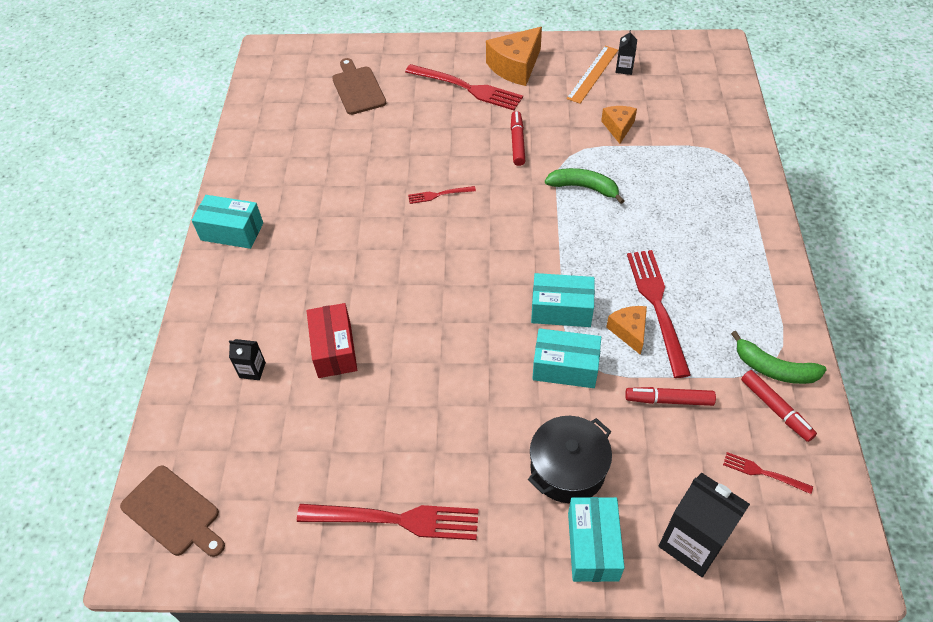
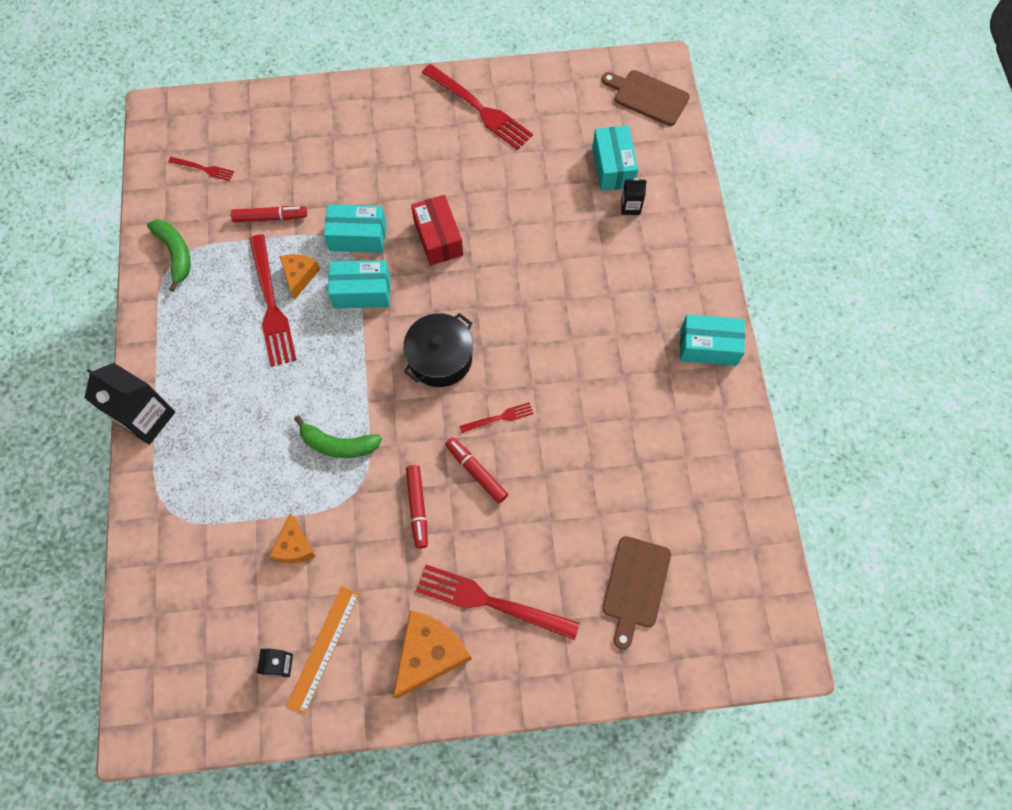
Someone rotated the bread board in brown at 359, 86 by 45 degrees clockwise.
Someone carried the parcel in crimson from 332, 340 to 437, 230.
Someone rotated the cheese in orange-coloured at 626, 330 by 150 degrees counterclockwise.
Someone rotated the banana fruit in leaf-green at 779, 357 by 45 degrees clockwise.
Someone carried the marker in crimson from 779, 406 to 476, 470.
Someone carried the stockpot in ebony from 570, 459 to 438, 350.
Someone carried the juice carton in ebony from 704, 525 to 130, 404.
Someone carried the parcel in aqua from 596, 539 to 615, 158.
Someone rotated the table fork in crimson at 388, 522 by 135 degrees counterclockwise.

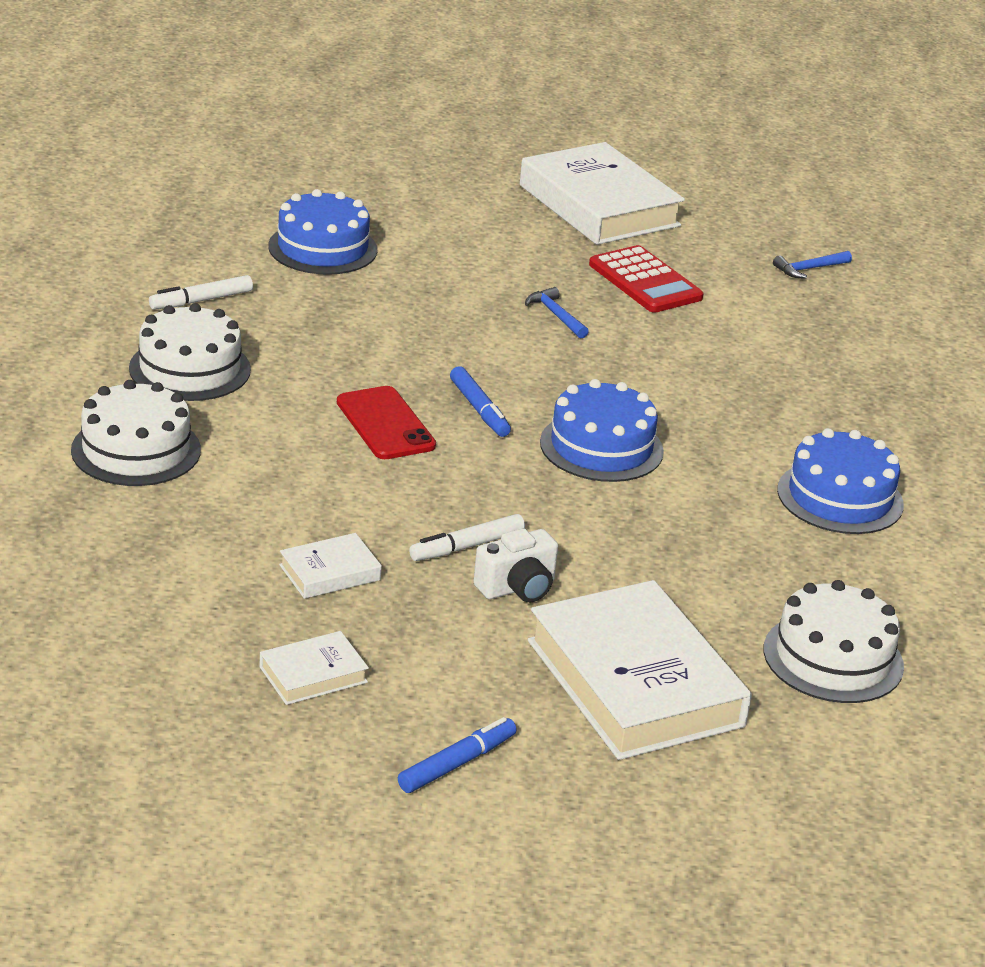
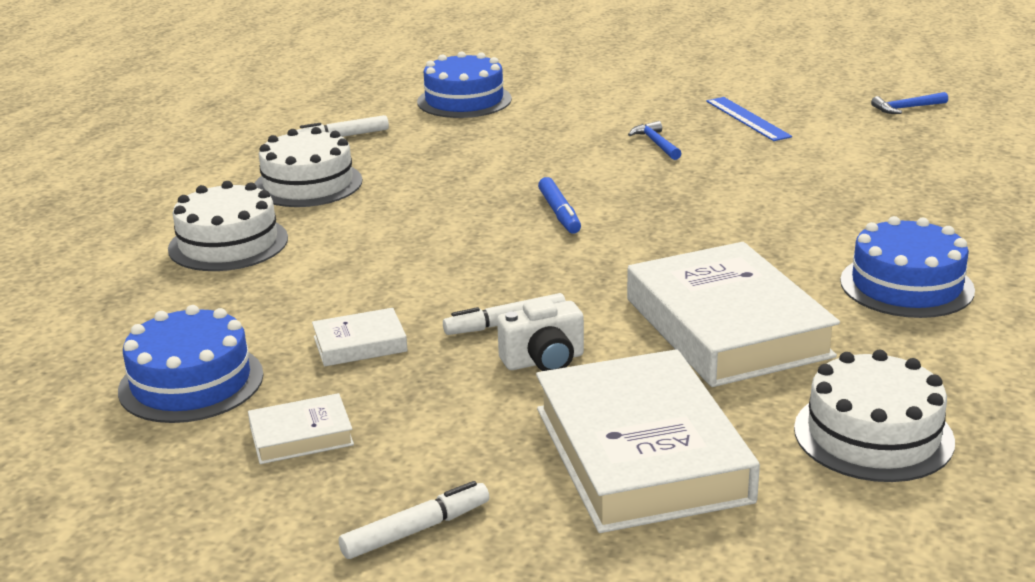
Someone carried the book in pure white from 602, 193 to 733, 314.
Someone swapped the calculator in crimson at 646, 279 for the ruler in royal blue at 749, 119.
Someone carried the cake in royal blue from 602, 430 to 190, 364.
Someone took away the smartphone in crimson at 386, 422.
Someone repainted the marker in royal blue at 457, 755, which became the marker in pure white at 414, 520.

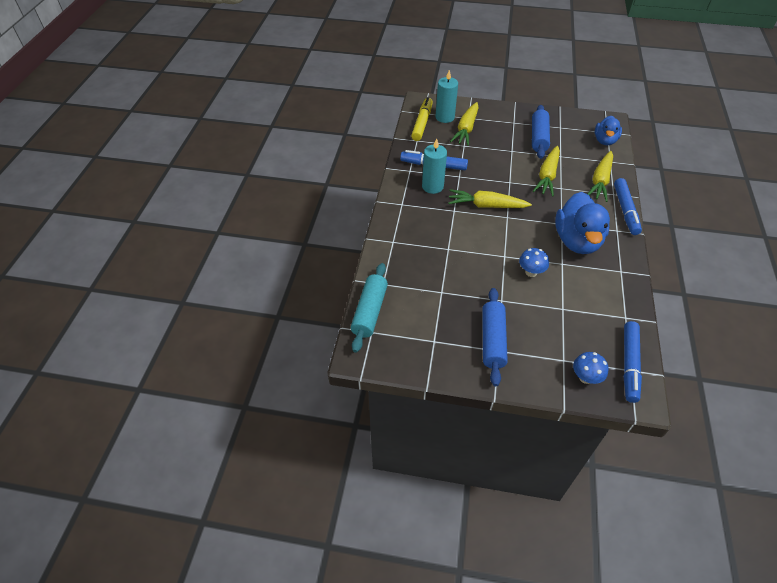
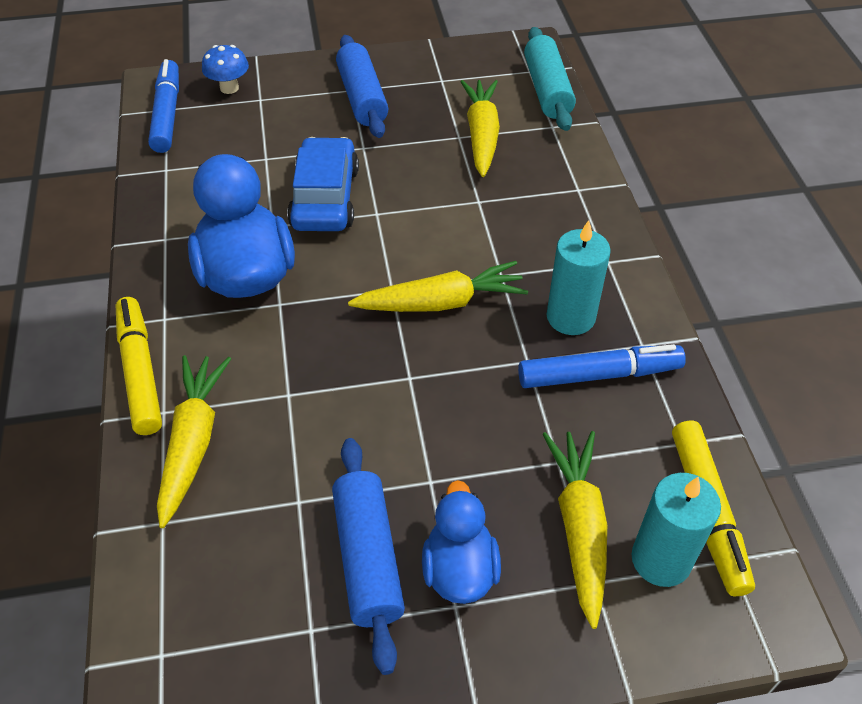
Someone carried the rubber duck in royal blue from 608, 130 to 461, 542.
Someone carried the root vegetable in golden from 546, 171 to 480, 128.
Someone repainted the marker in royal blue at 628, 206, which became the marker in golden at 139, 366.
Someone swapped the toadstool in royal blue at 534, 262 for the automobile in royal blue at 323, 184.

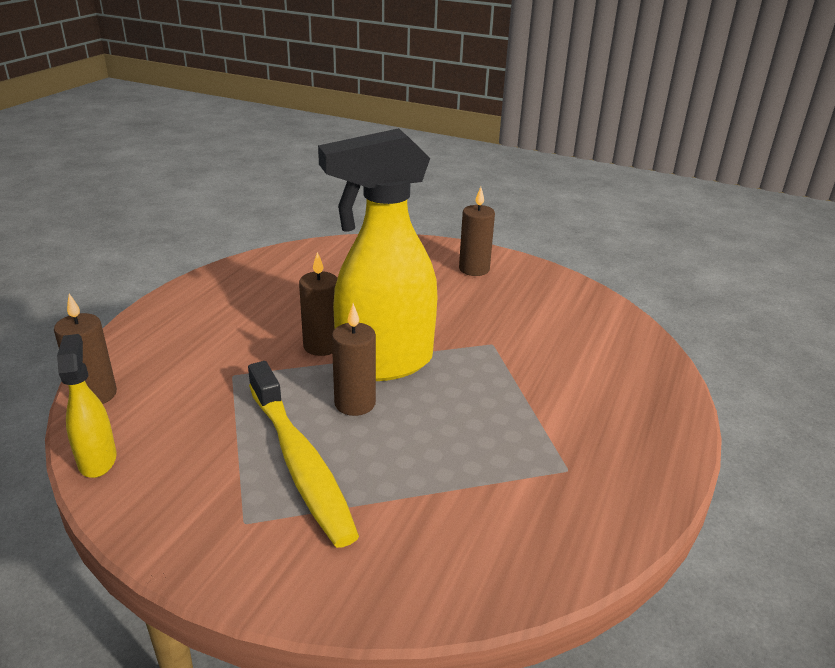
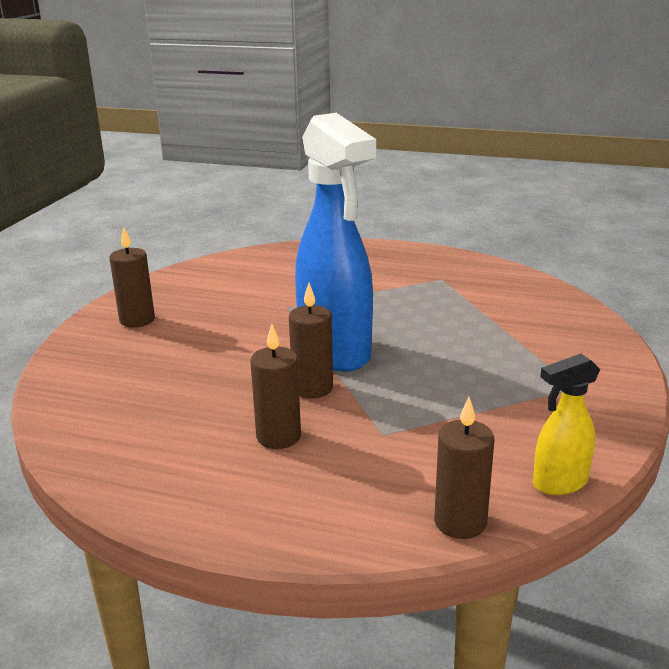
Someone repainted the sprayer in golden at 377, 254, which became the sprayer in royal blue at 335, 242.
Someone carried the pillar candle in brown from 354, 359 to 276, 386.
Someone took away the dental brush in golden at 303, 454.

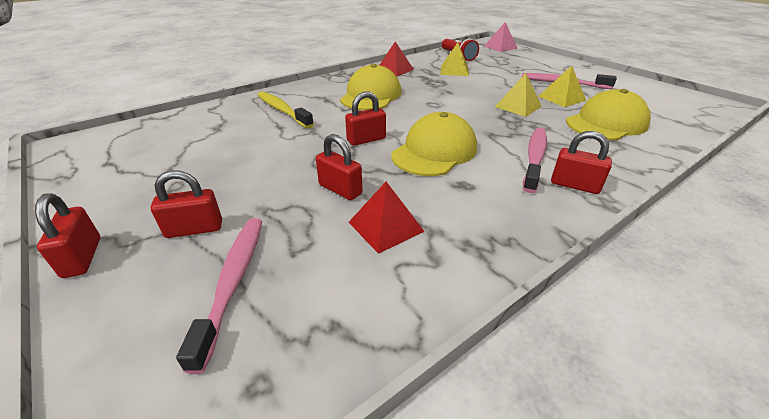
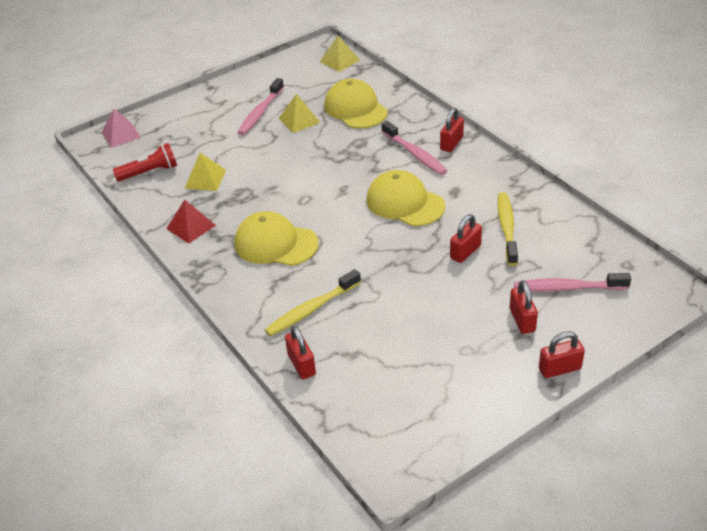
Someone carried the pyramid shape in golden from 518, 95 to 340, 54.
Someone carried the lock in crimson from 365, 118 to 300, 352.
Someone rotated the dental brush in rosy at 535, 160 by 150 degrees counterclockwise.
Someone swapped the pyramid shape in crimson at 387, 218 for the dental brush in golden at 507, 229.

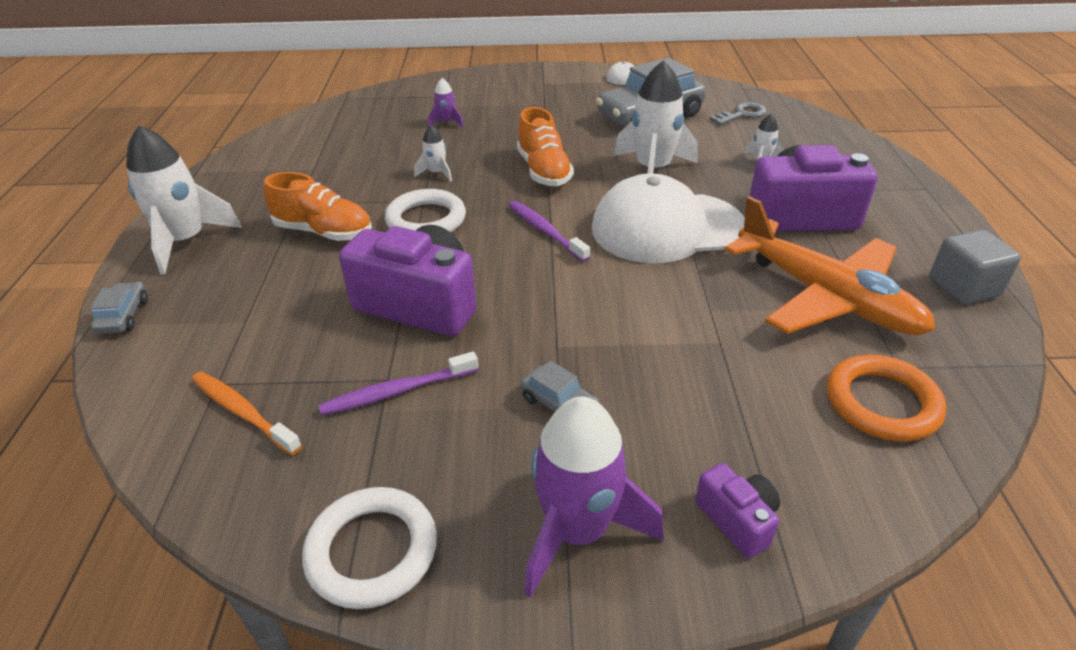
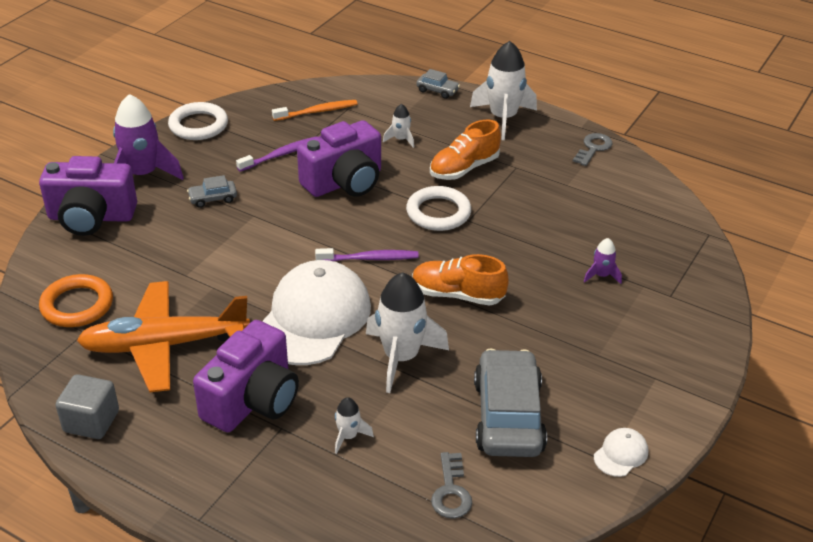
Someone carried the rocket in pure white from 433, 153 to 398, 126.
Someone rotated the dental brush in royal purple at 398, 384 by 45 degrees clockwise.
Someone scaled the compact camera in royal purple at 737, 510 by 2.06.
Someone put down the latchkey in ash-grey at 592, 149.

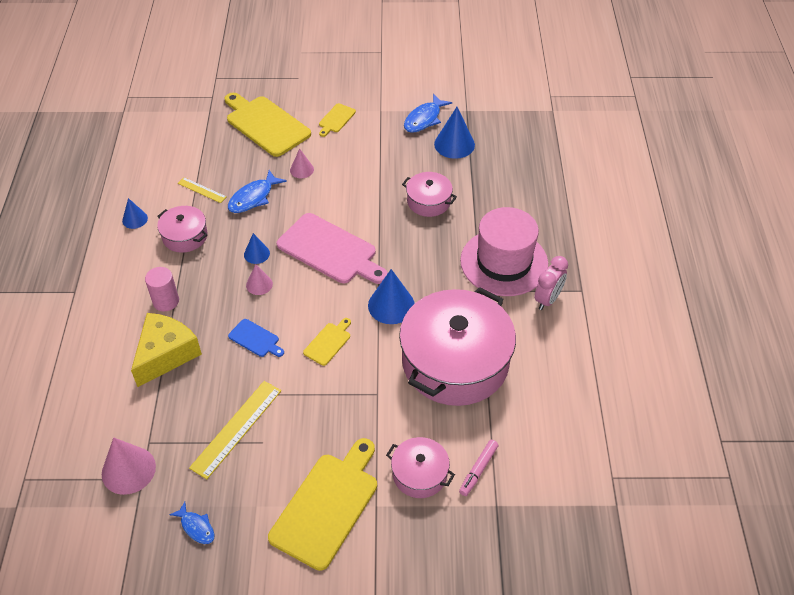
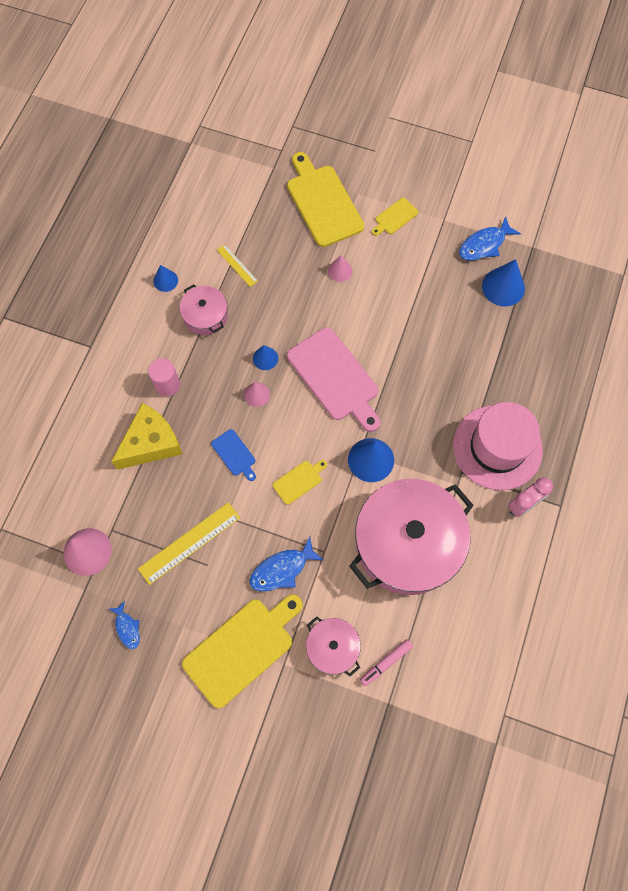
Someone carried the fish figure in royal blue from 257, 191 to 286, 564.
Someone took away the stockpot in rosy at 429, 194.

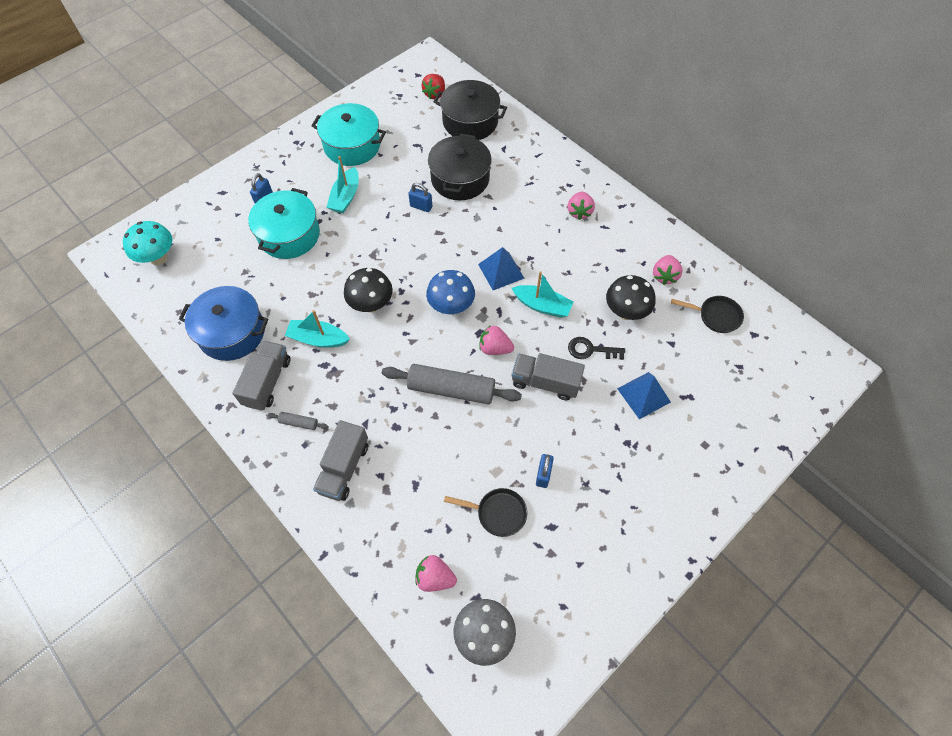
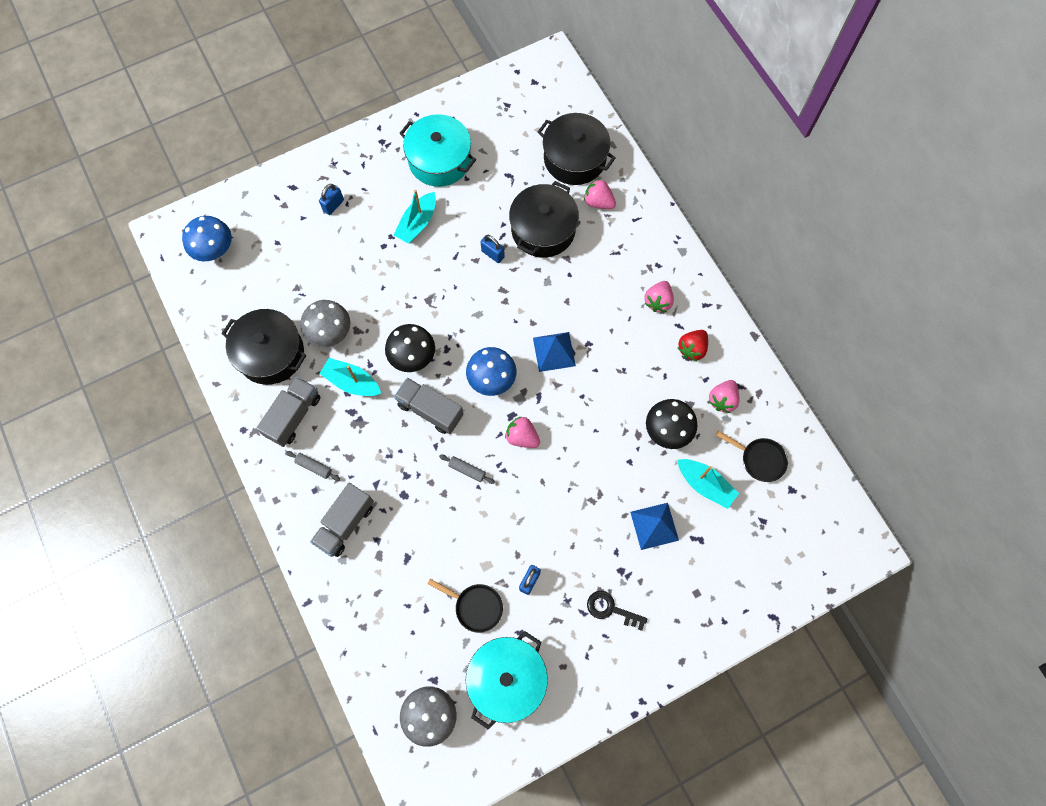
Someone carried the berry in crimson from 433, 87 to 693, 345.
Someone carried the stockpot in aqua from 284, 223 to 507, 680.
Someone repainted the toadstool in aqua at 147, 243, which became the toadstool in royal blue at 207, 238.
Someone carried the sailboat in aqua from 542, 294 to 708, 484.
Someone repainted the stockpot in royal blue at 223, 323, which became the stockpot in ebony at 264, 347.
Someone carried the latchkey in ebony from 596, 348 to 617, 611.
Someone carried the lorry in ash-grey from 548, 376 to 429, 406.
Someone scaled the pastry roller in ash-grey at 452, 384 by 0.44.
Someone carried the berry in rosy from 436, 573 to 600, 194.
Someone put down the toadstool in ash-grey at 325, 323.

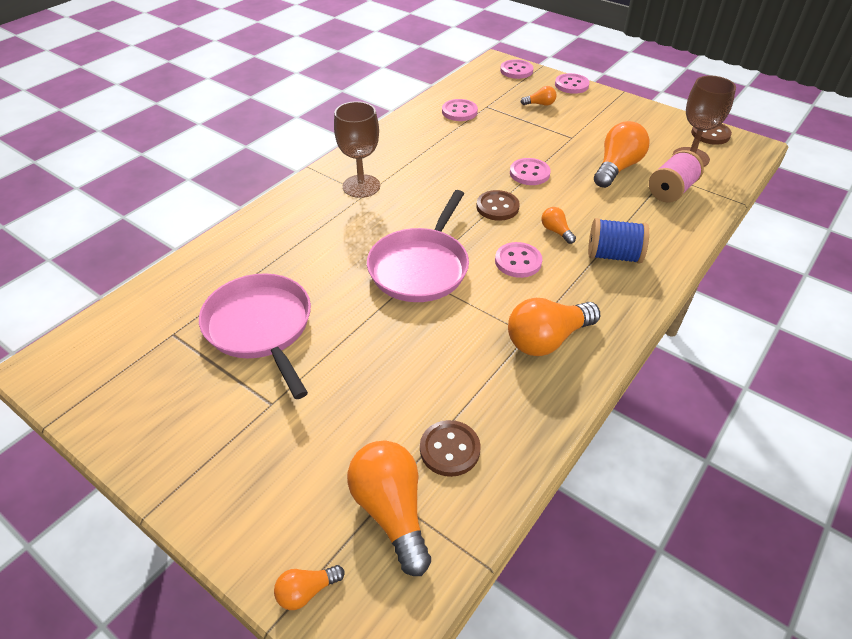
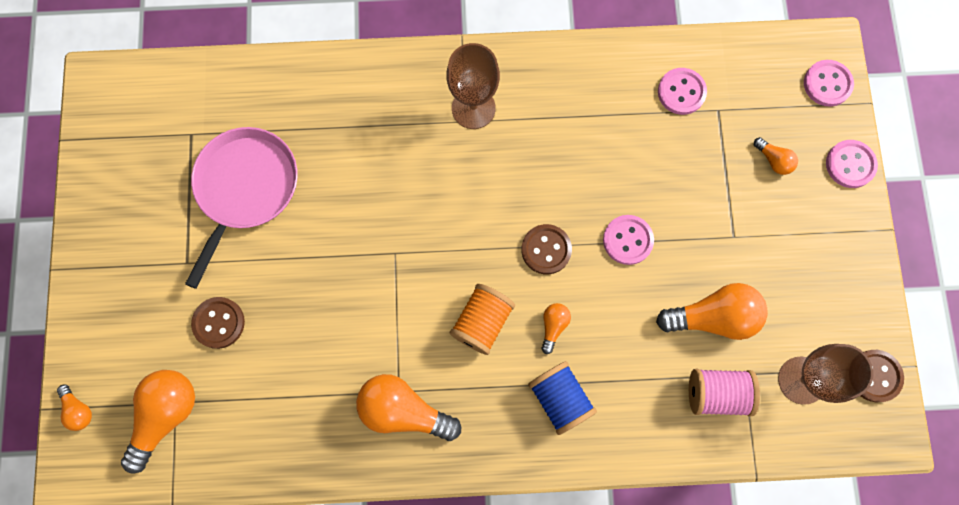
Someone took away the frying pan in rosy at 418, 246.
Someone swapped the shirt button in rosy at 518, 260 for the reel of thread in orange-coloured at 482, 319.
Someone carried the shirt button in brown from 450, 448 to 218, 323.
Someone rotated the lightbulb in orange-coloured at 309, 587 by 150 degrees counterclockwise.

